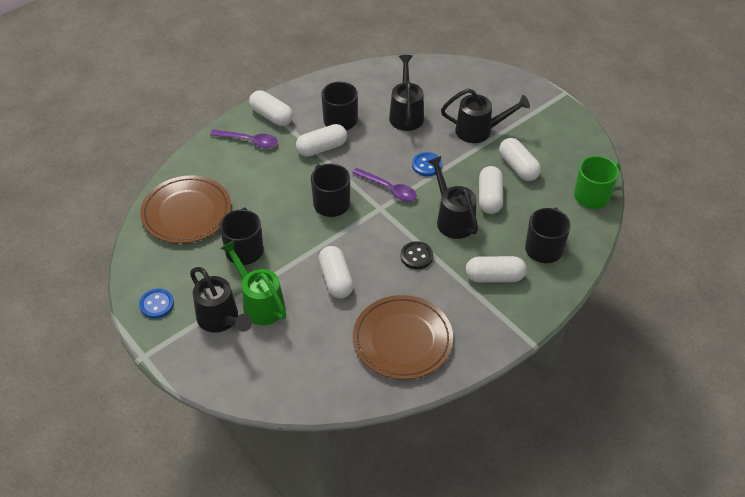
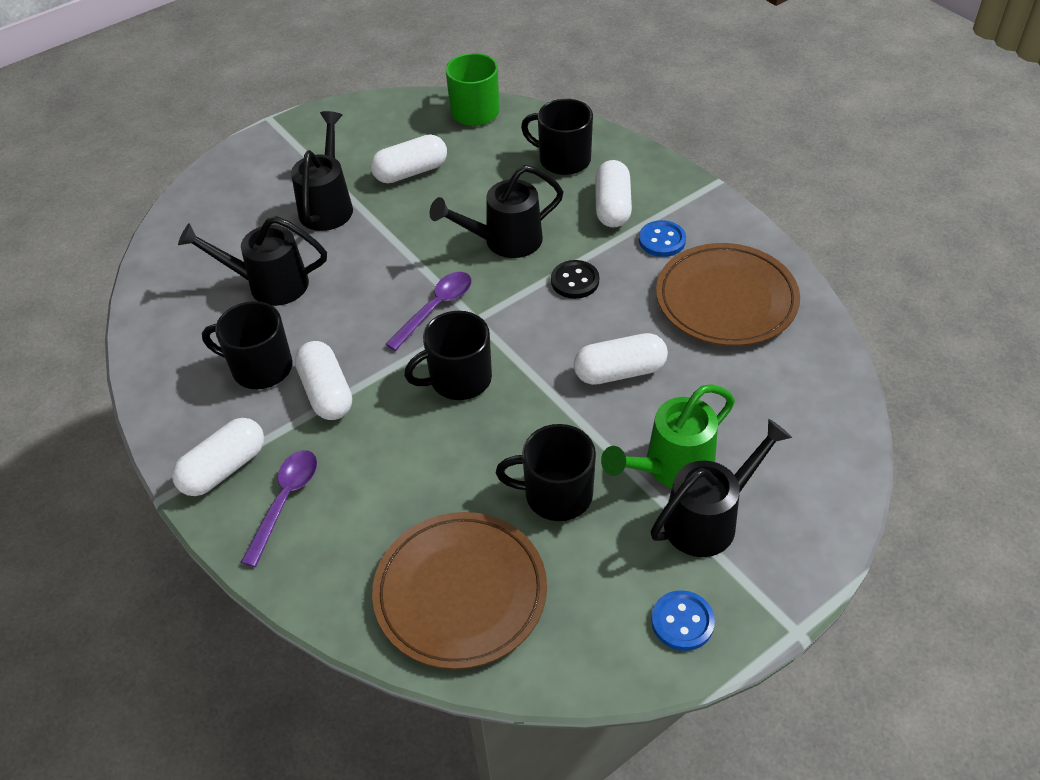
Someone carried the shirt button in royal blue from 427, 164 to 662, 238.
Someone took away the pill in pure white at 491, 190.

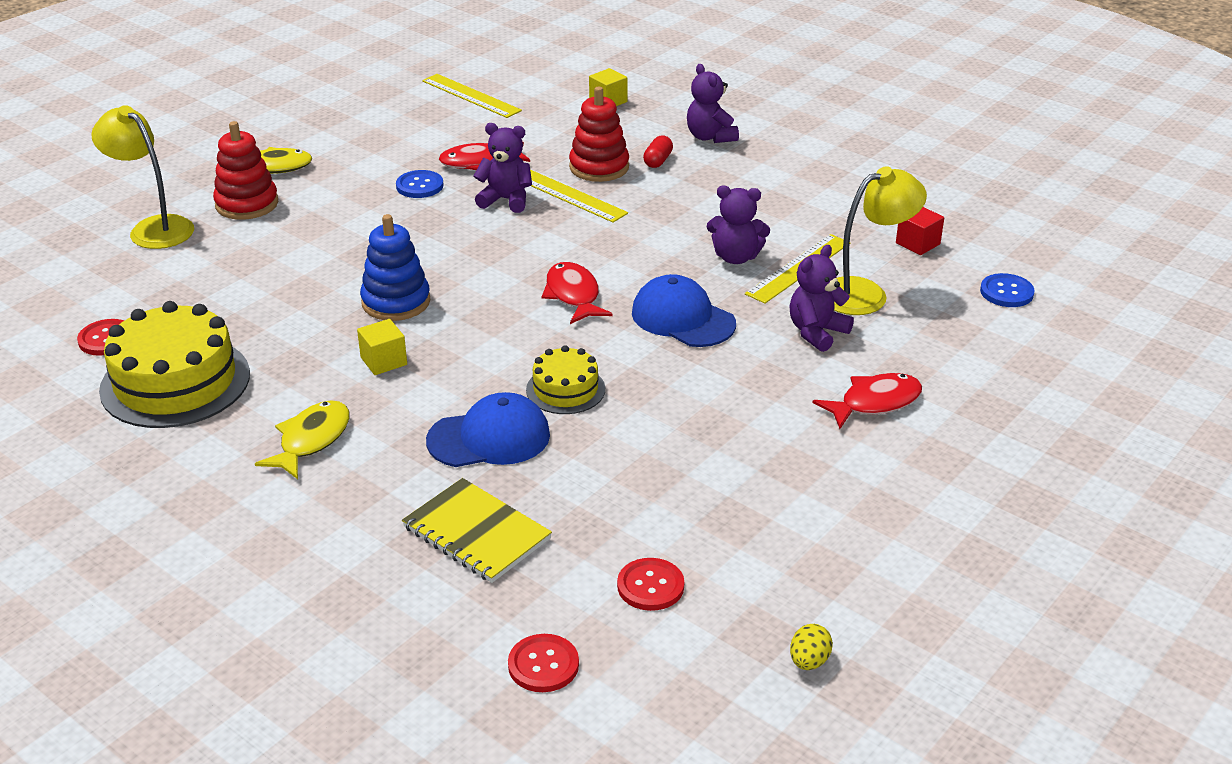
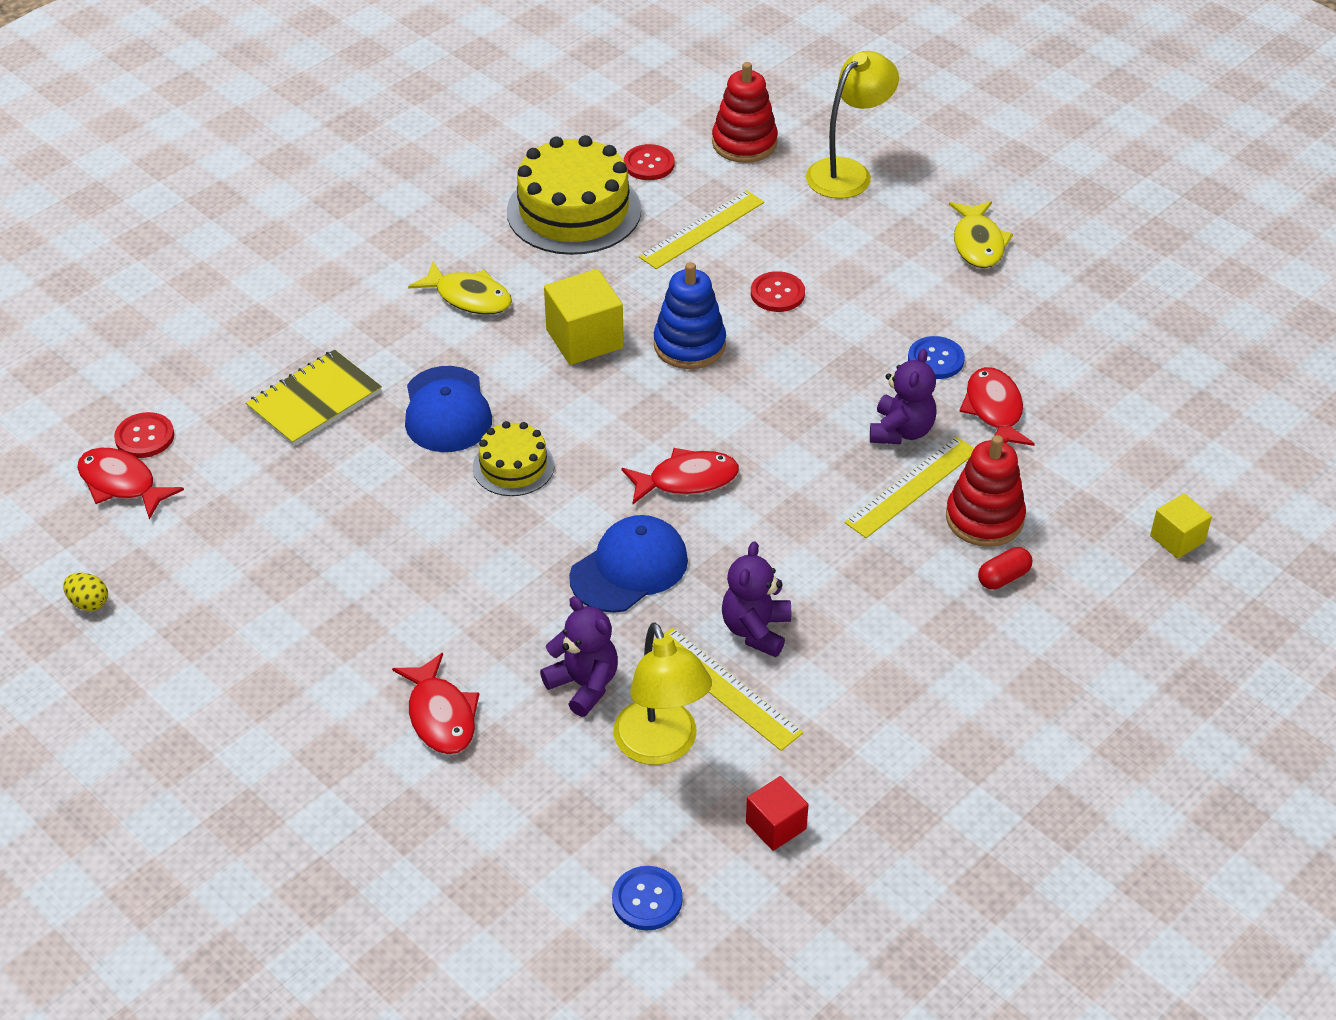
Someone took away the teddy bear in royal purple at 713, 103.
Someone carried the ruler in golden from 472, 96 to 701, 229.
Someone carried the ring stacker in crimson from 245, 170 to 745, 112.
Someone rotated the pill in crimson at 658, 152 by 60 degrees counterclockwise.
Someone scaled the block in golden at 382, 347 by 1.67.
Someone carried the shirt button in crimson from 650, 584 to 778, 291.
Someone put down the fish figure in crimson at 130, 483.

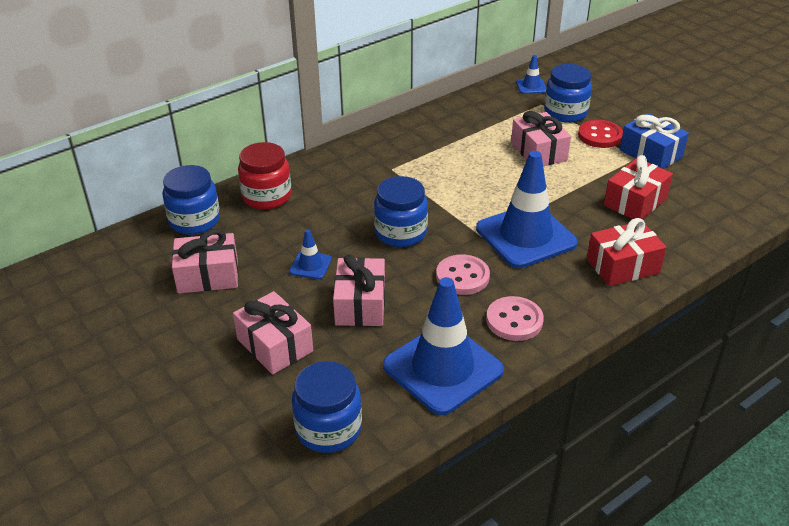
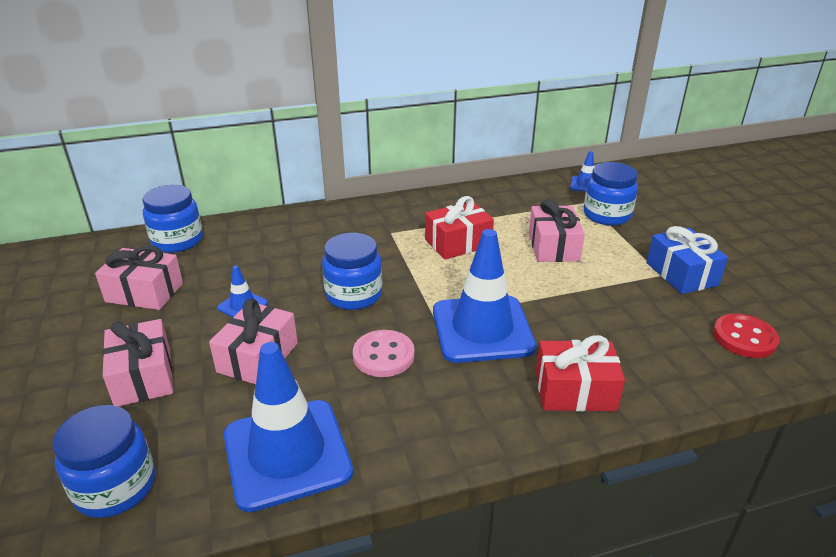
Someone carried the shirt button in crimson from 600, 134 to 746, 335.
Someone took away the jam jar in crimson at 265, 175.
Someone carried the present in crimson from 638, 187 to 459, 228.
Someone took away the shirt button in rosy at 515, 318.

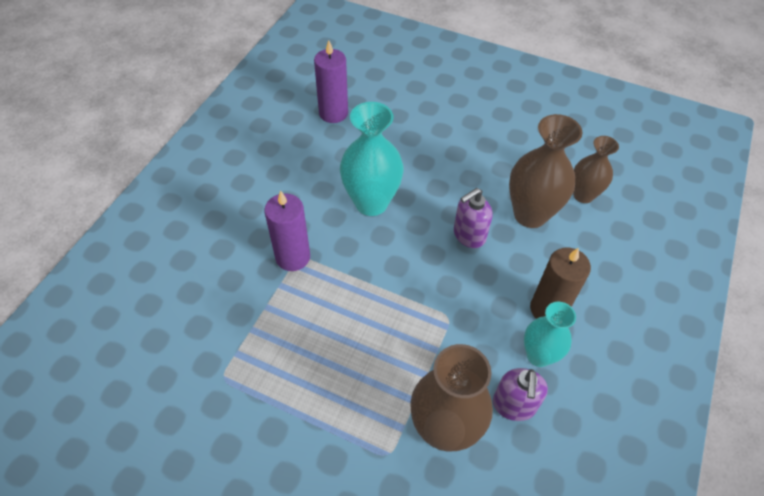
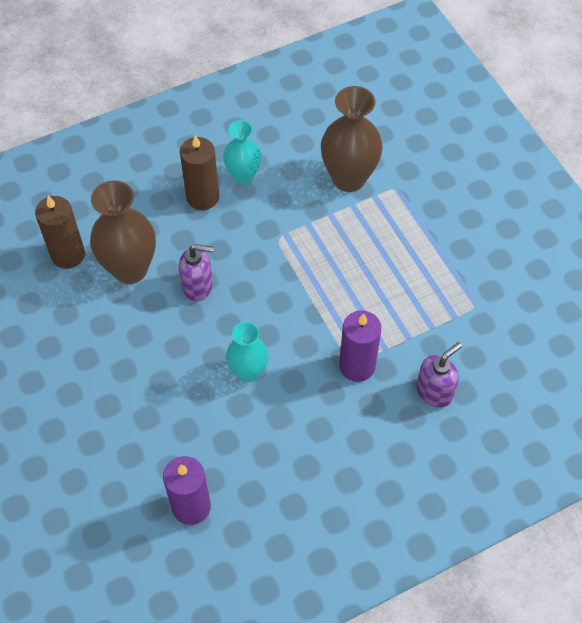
Someone scaled the tall vase in aqua at 371, 159 by 0.63.
Someone swapped the tall vase in brown at 596, 169 for the pillar candle in brown at 60, 232.
Someone carried the soap dispenser in royal purple from 520, 394 to 439, 375.

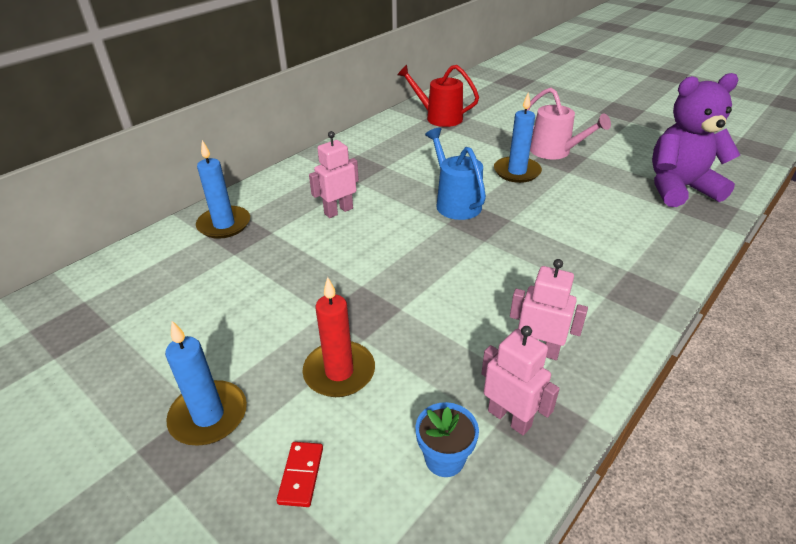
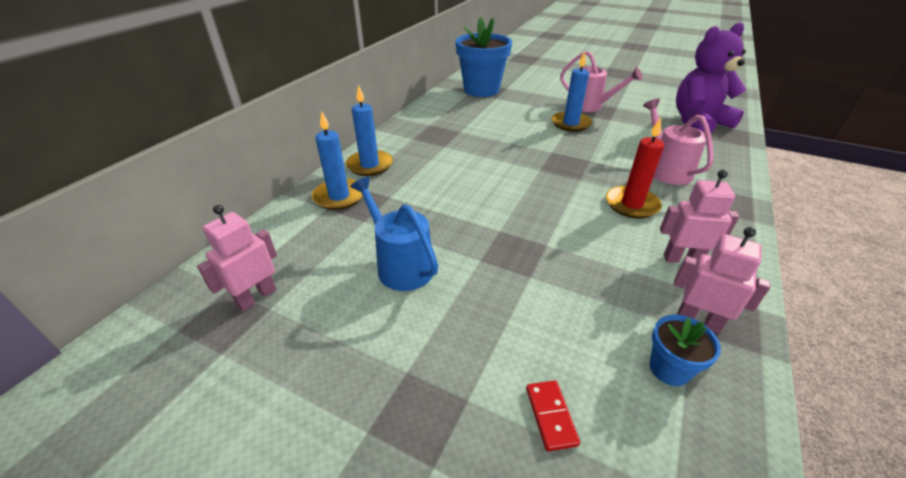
Someone swapped the watering pot in crimson at 438, 96 for the plant pot in royal blue at 484, 57.
Someone carried the watering pot in royal blue from 455, 174 to 394, 233.
Someone carried the robot figure in rosy from 334, 174 to 237, 258.
Someone carried the pillar candle in crimson from 338, 337 to 635, 168.
Someone carried the pillar candle in royal blue from 206, 383 to 369, 130.
Someone put down the watering pot in rosy at 678, 142.

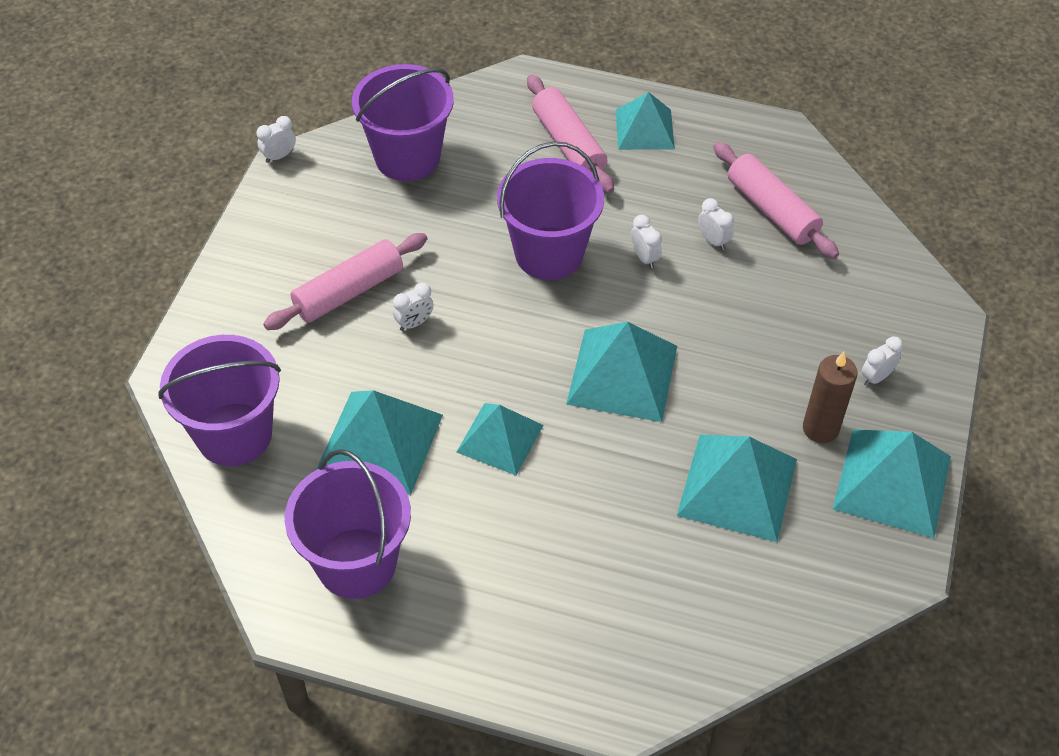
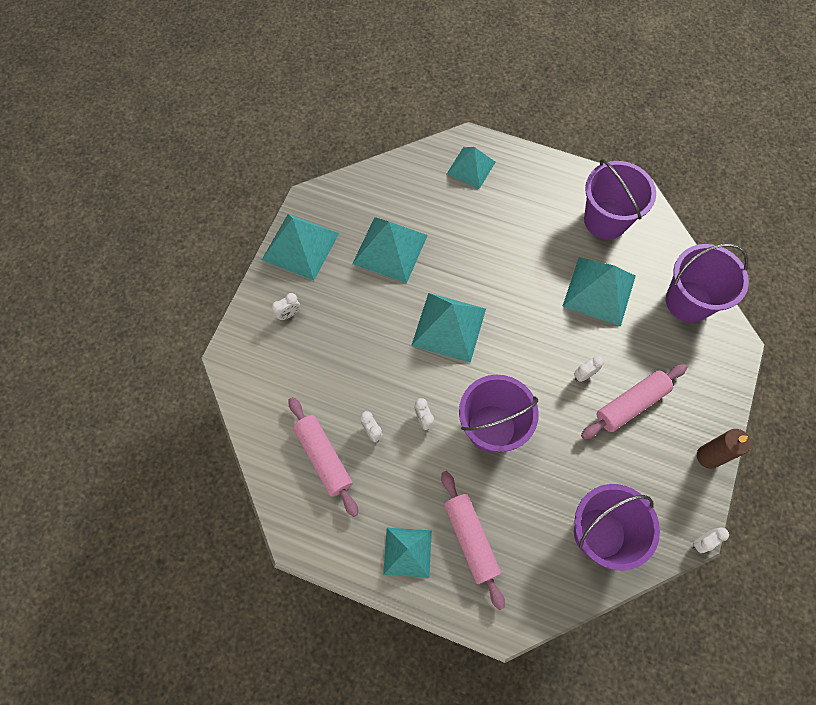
Someone carried the pillar candle in brown from 830, 397 to 724, 449.
Someone carried the pyramid shape in aqua from 500, 439 to 471, 168.

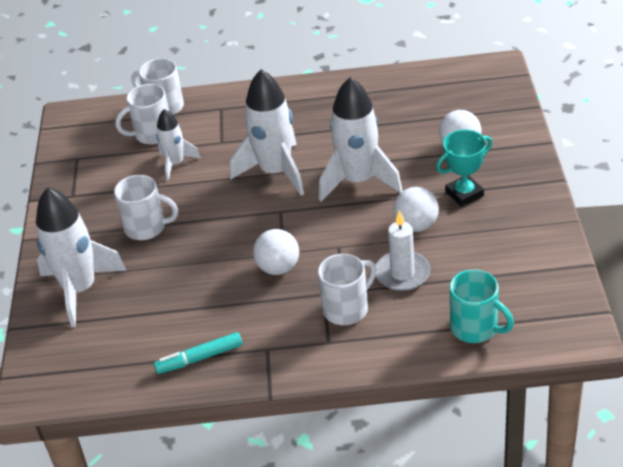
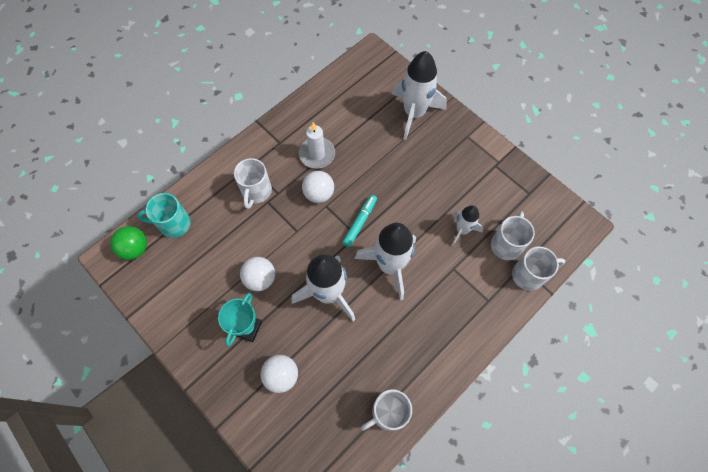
Someone carried the coffee mug in pure white from 146, 207 to 386, 410.
Someone carried the pillar candle in pure white from 403, 250 to 317, 145.
Someone carried the marker in aqua from 198, 353 to 359, 221.
Someone put down the ball in leaf-green at 128, 243.

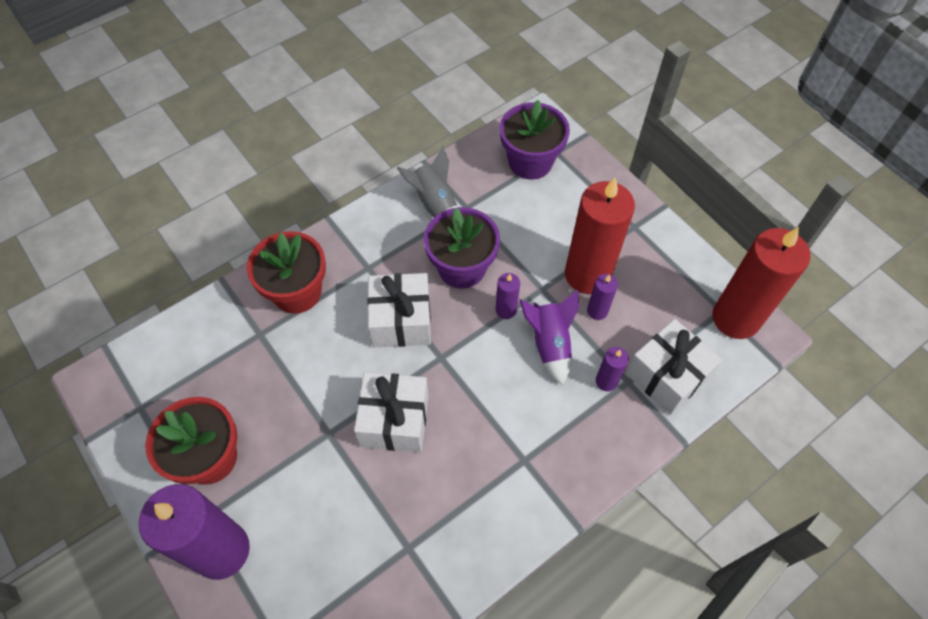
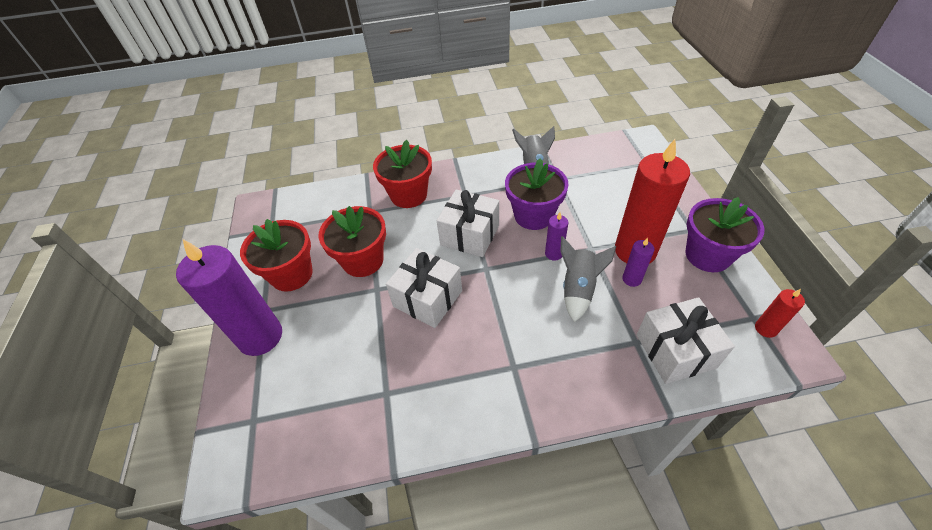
Someone carried the plant pot in royal purple from 535, 139 to 725, 234.
Someone scaled the pillar candle in crimson at 761, 283 by 0.44.
Someone repainted the rocket in royal purple at 549, 337, which became the rocket in ash-grey at 588, 279.
Someone took away the pillar candle in royal purple at 612, 369.
Someone put down the plant pot in crimson at 352, 241.

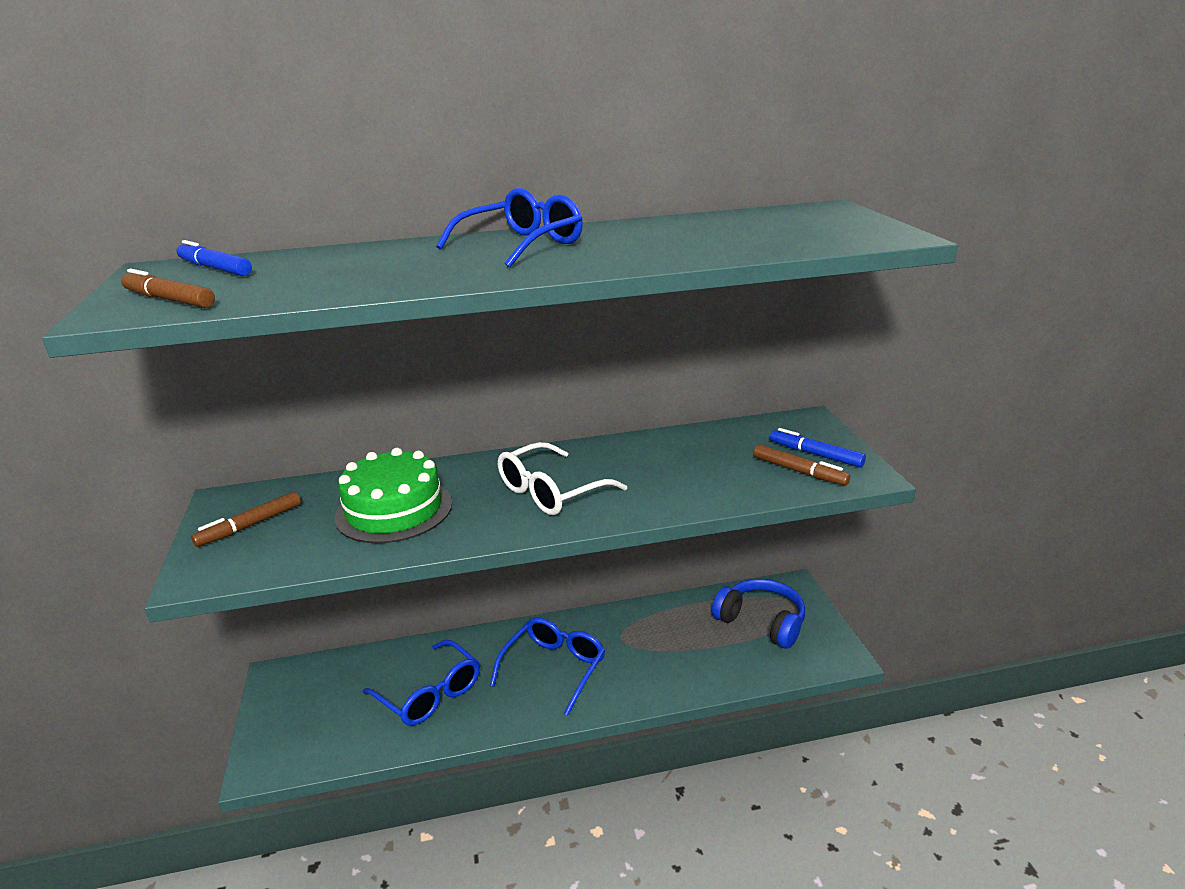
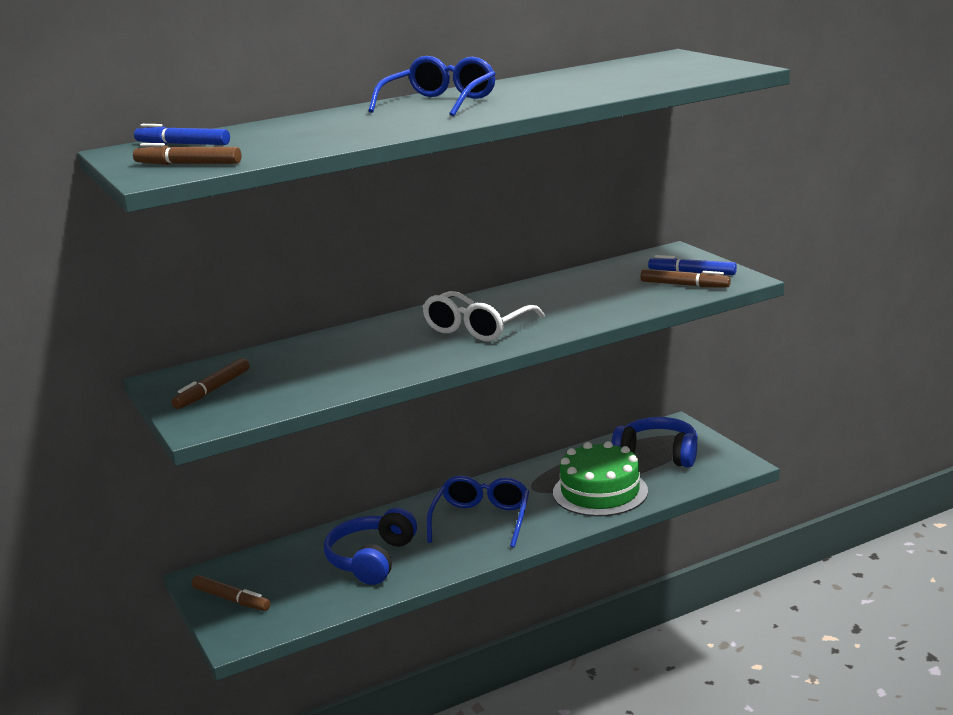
Someone carried the cake in leaf-green from 393, 496 to 600, 479.
Someone swapped the spectacles in royal blue at 421, 683 for the headset in royal blue at 370, 546.
Someone put down the marker in brown at 231, 593.

